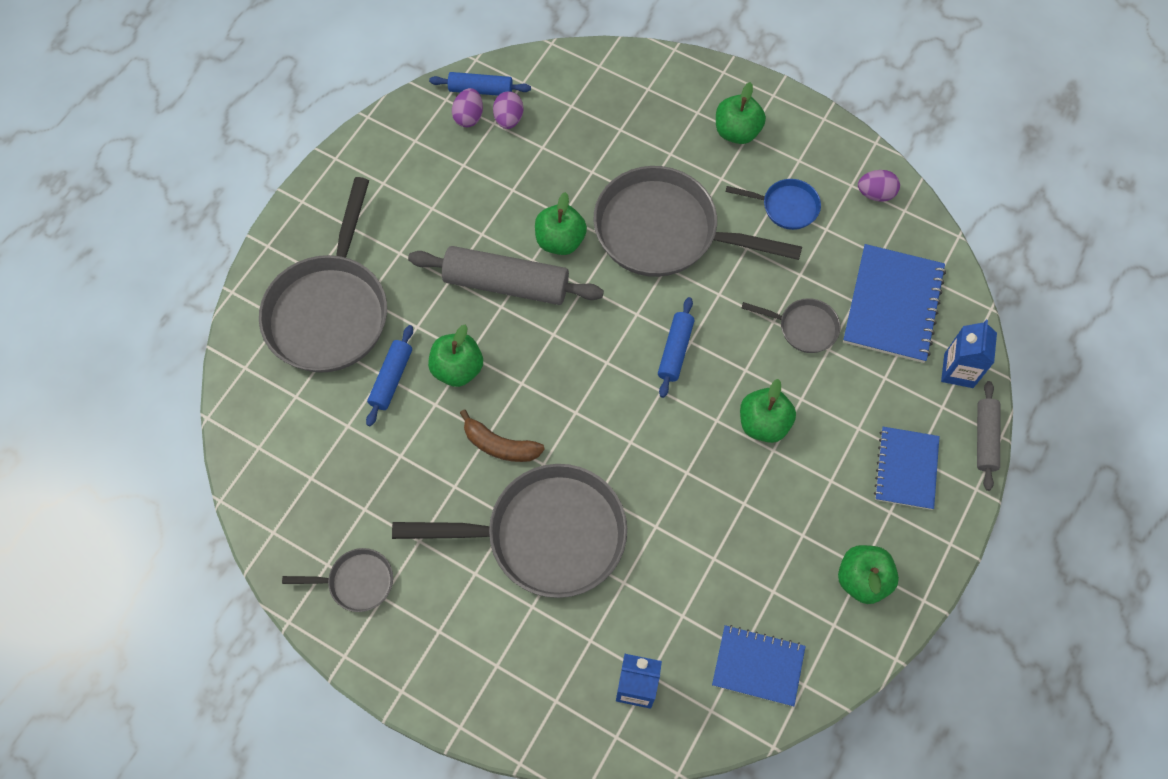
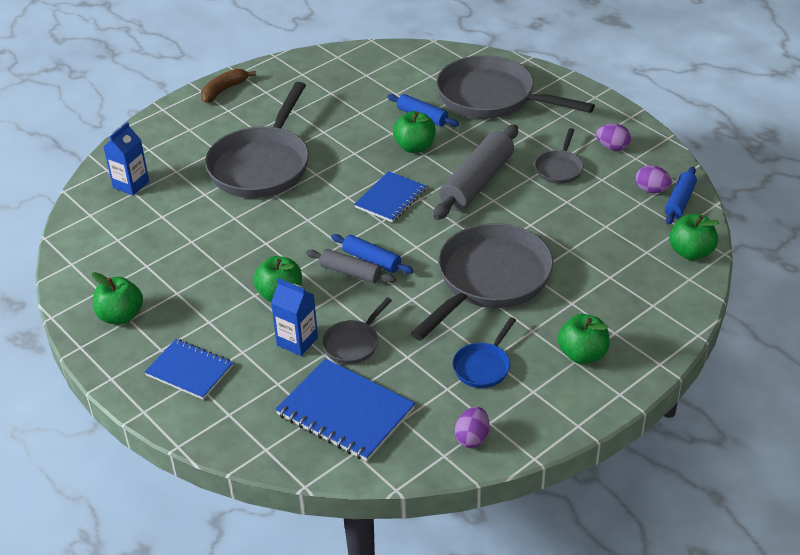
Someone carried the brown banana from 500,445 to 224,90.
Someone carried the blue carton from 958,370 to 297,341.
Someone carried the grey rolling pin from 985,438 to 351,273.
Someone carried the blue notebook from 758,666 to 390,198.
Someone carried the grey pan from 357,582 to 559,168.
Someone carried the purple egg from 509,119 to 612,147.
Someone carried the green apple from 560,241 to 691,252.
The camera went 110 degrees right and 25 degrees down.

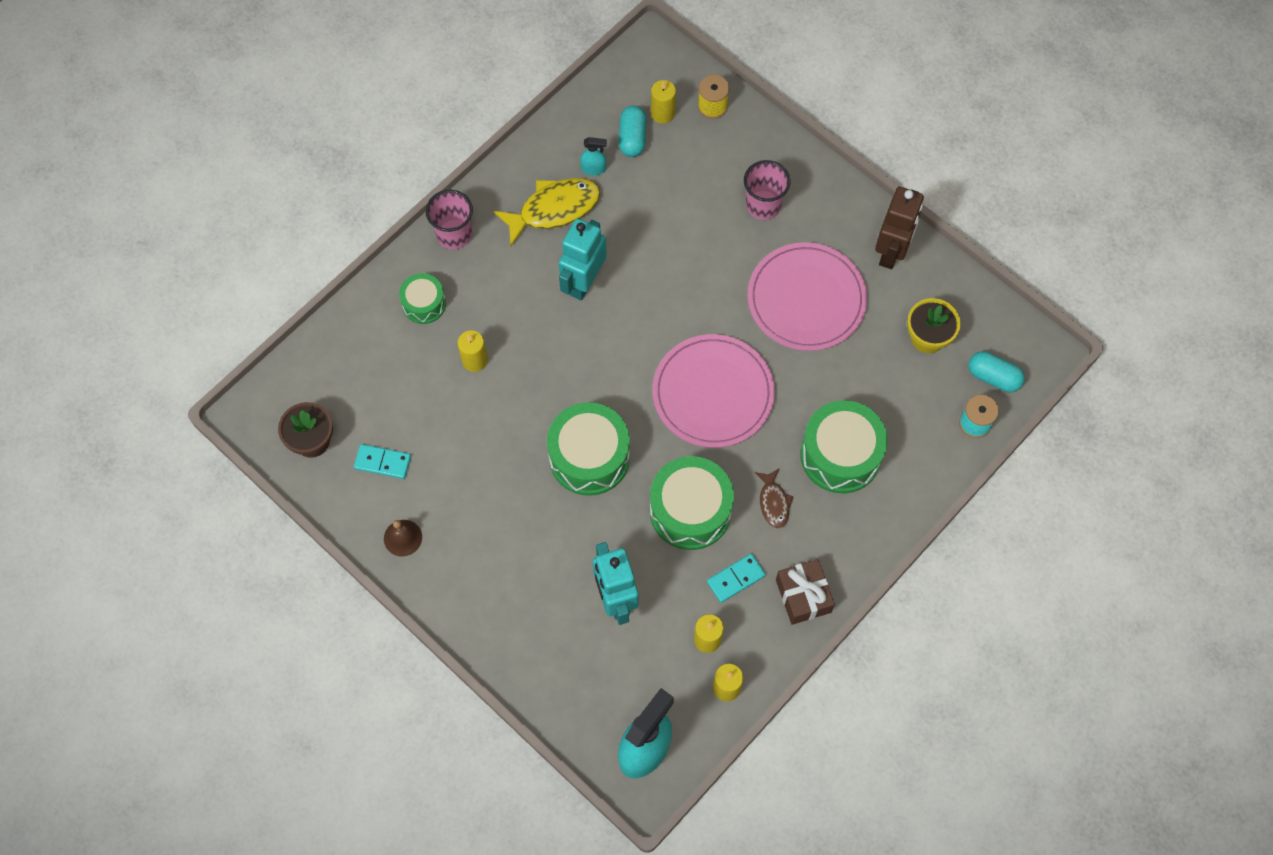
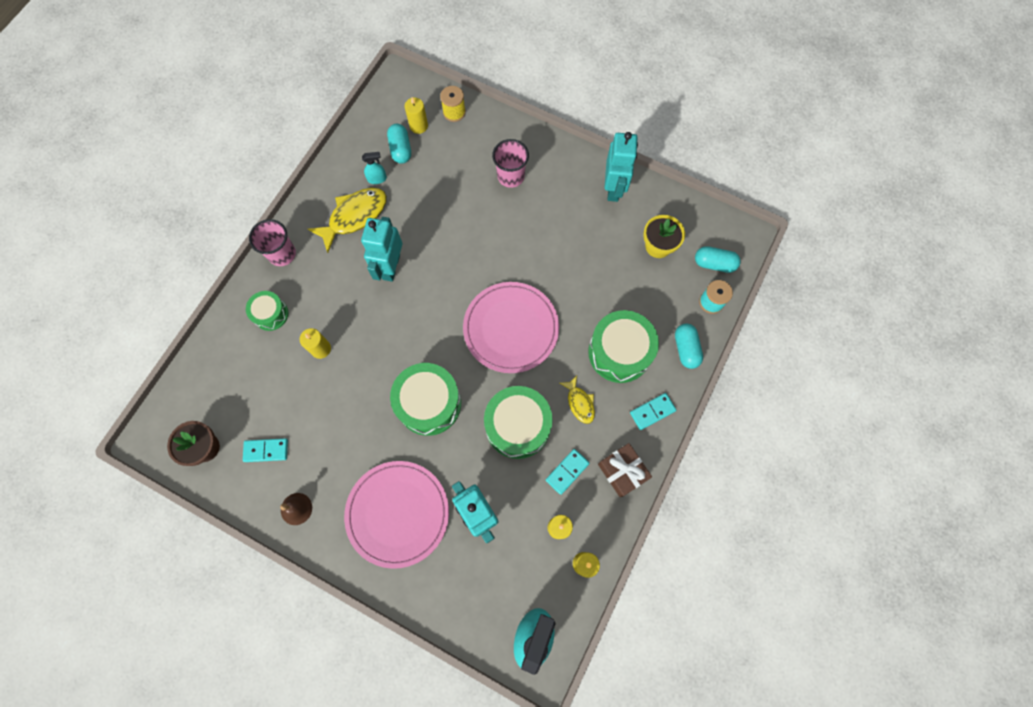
Someone carried the pink plate from 806,299 to 397,513.
Someone repainted the brown fish at 773,503, which became the yellow fish at 579,403.
Someone repainted the brown robot at 891,251, which became the turquoise robot at 614,188.
Someone put down the turquoise domino at 652,411.
Someone put down the turquoise capsule at 686,349.
The camera went 15 degrees left and 5 degrees up.

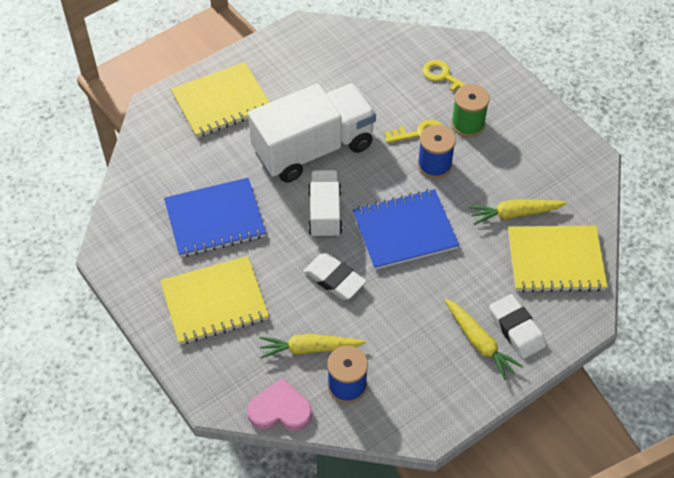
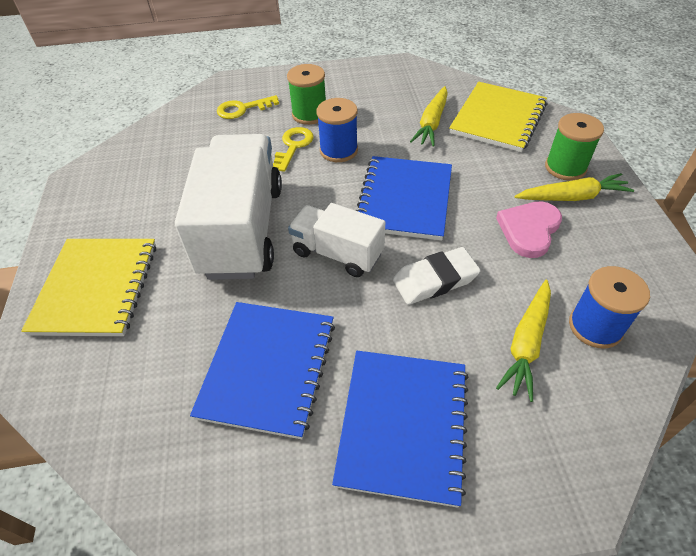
Someone repainted the yellow notebook at 214,302, which became the blue notebook at 403,425.
Someone carried the pink heart from 280,409 to 529,230.
Someone swapped the white eraser at 516,329 for the green spool at 565,167.
The camera went 60 degrees left and 5 degrees down.

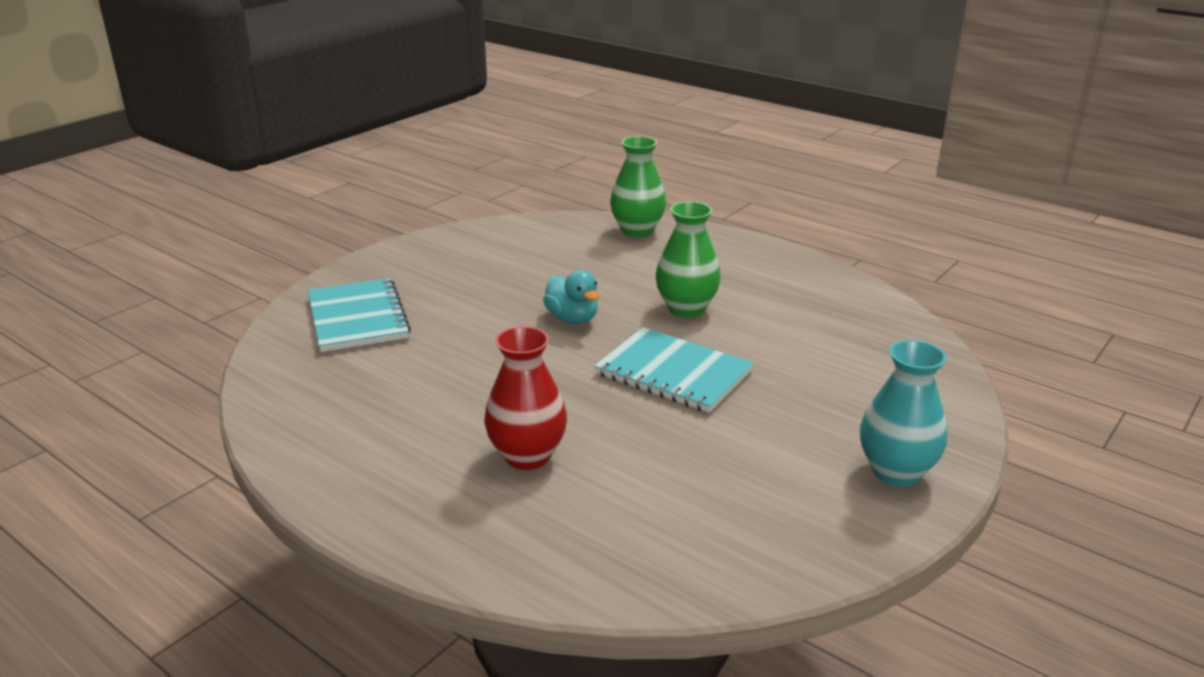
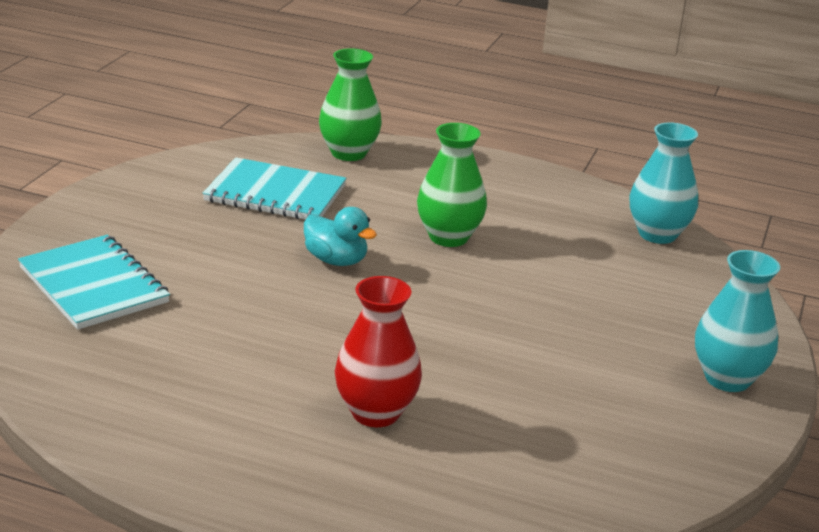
Someone carried the turquoise notebook from 673,373 to 275,194.
Someone put down the turquoise vase at 657,234.
The camera went 20 degrees left and 0 degrees up.

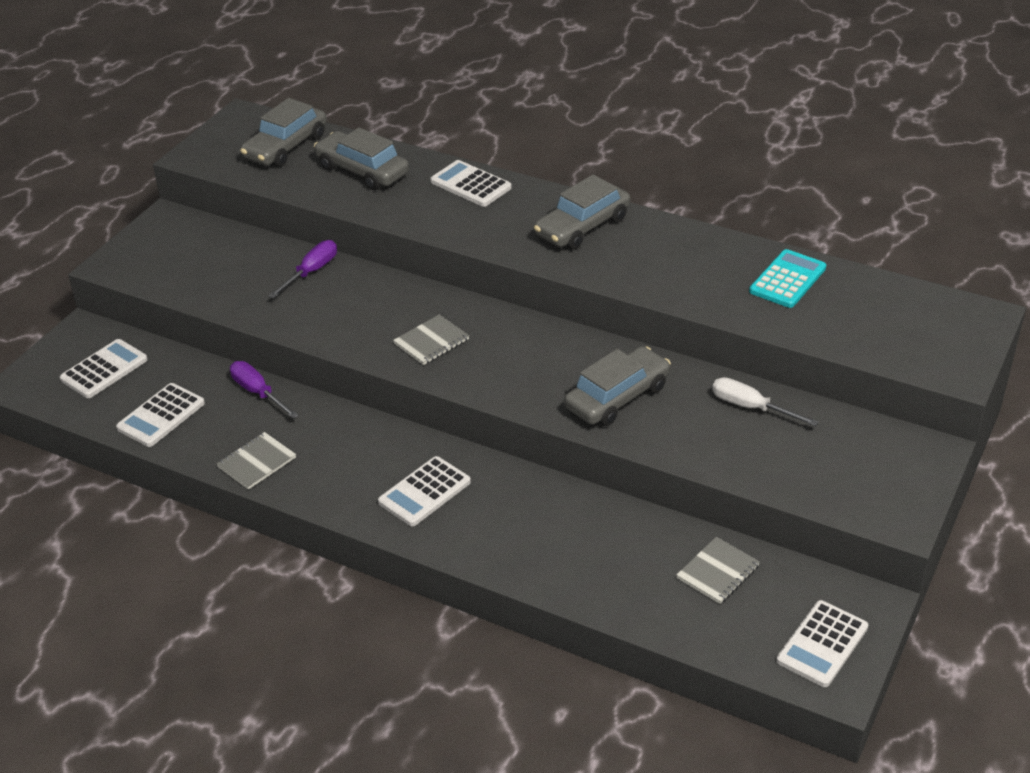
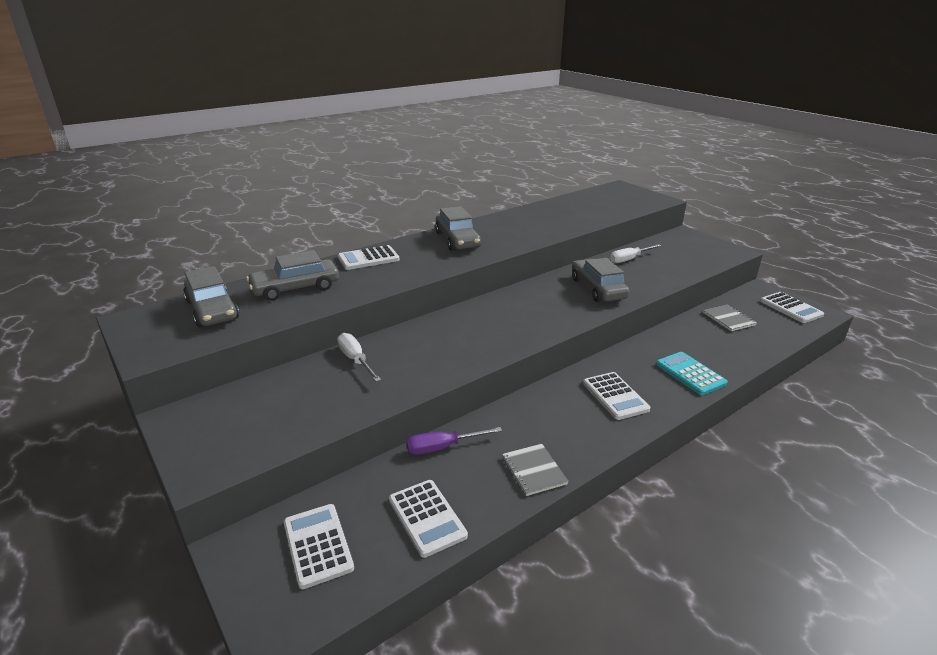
Someone repainted the purple screwdriver at 311,272, which became the white screwdriver at 355,360.
Someone carried the turquoise calculator from 787,280 to 690,374.
Someone took away the grey notebook at 431,341.
The camera went 65 degrees left and 10 degrees down.

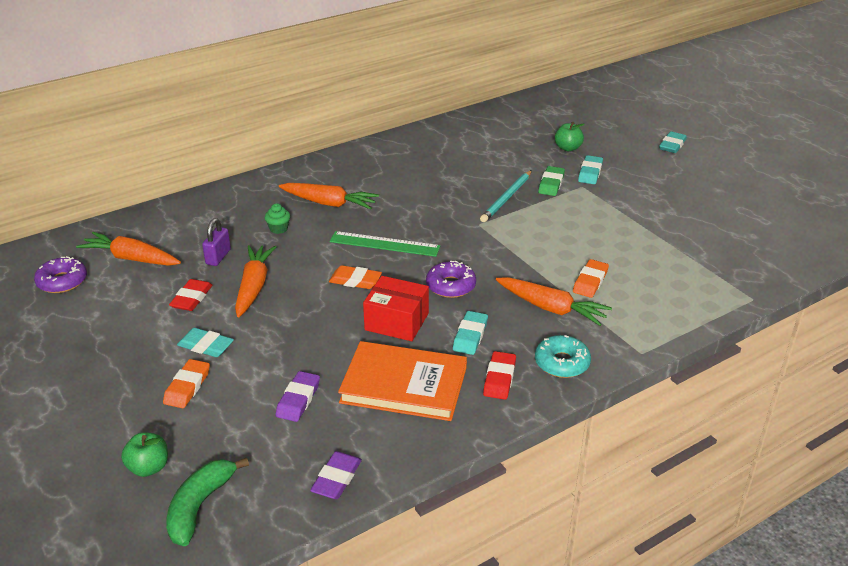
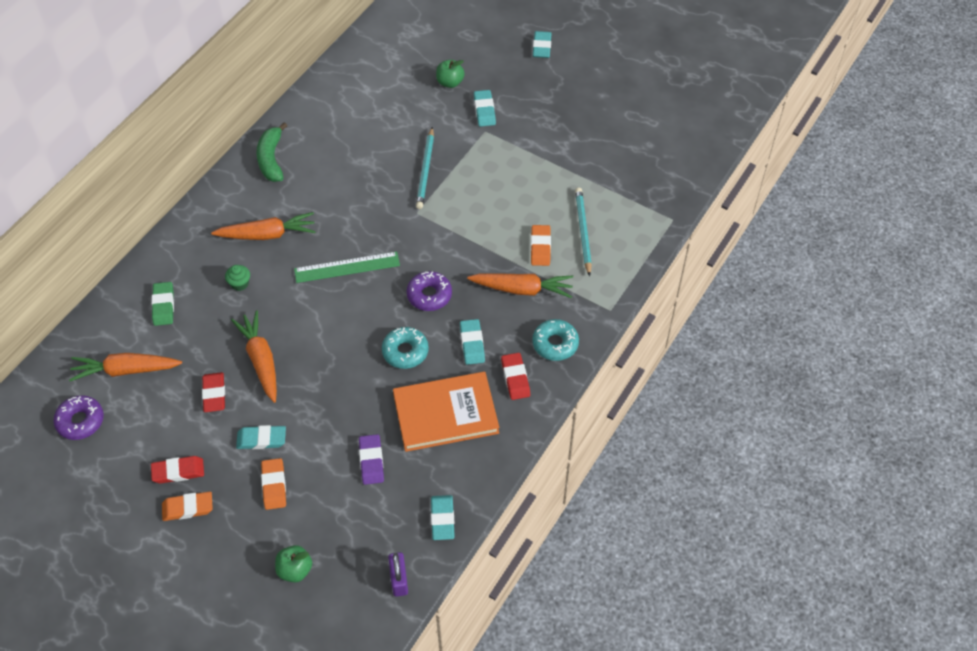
Someone carried the green eraser from 551,184 to 163,306.
Someone put down the red eraser at 178,471.
Someone carried the orange eraser from 355,280 to 188,508.
Someone carried the green banana from 200,506 to 271,159.
Someone swapped the red box at 396,321 for the turquoise donut at 405,351.
Someone carried the purple padlock from 218,257 to 399,580.
Someone repainted the purple eraser at 337,478, which became the turquoise eraser at 442,519.
Someone put down the turquoise pencil at 583,231.
The camera went 25 degrees left and 20 degrees up.

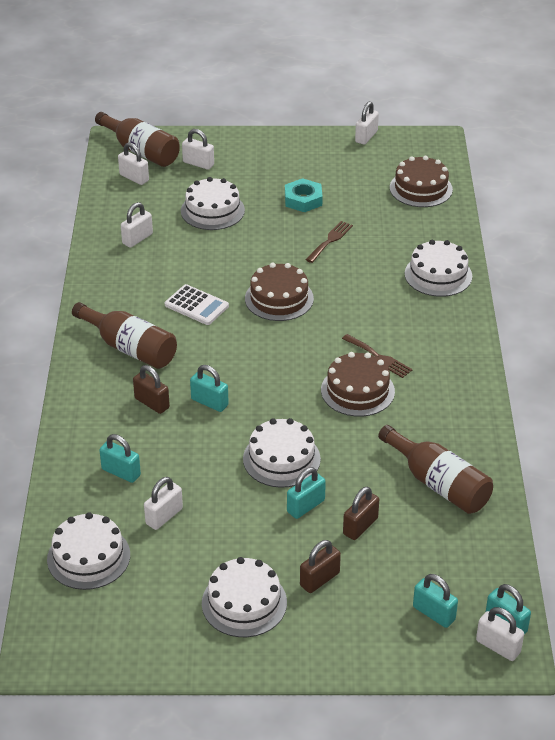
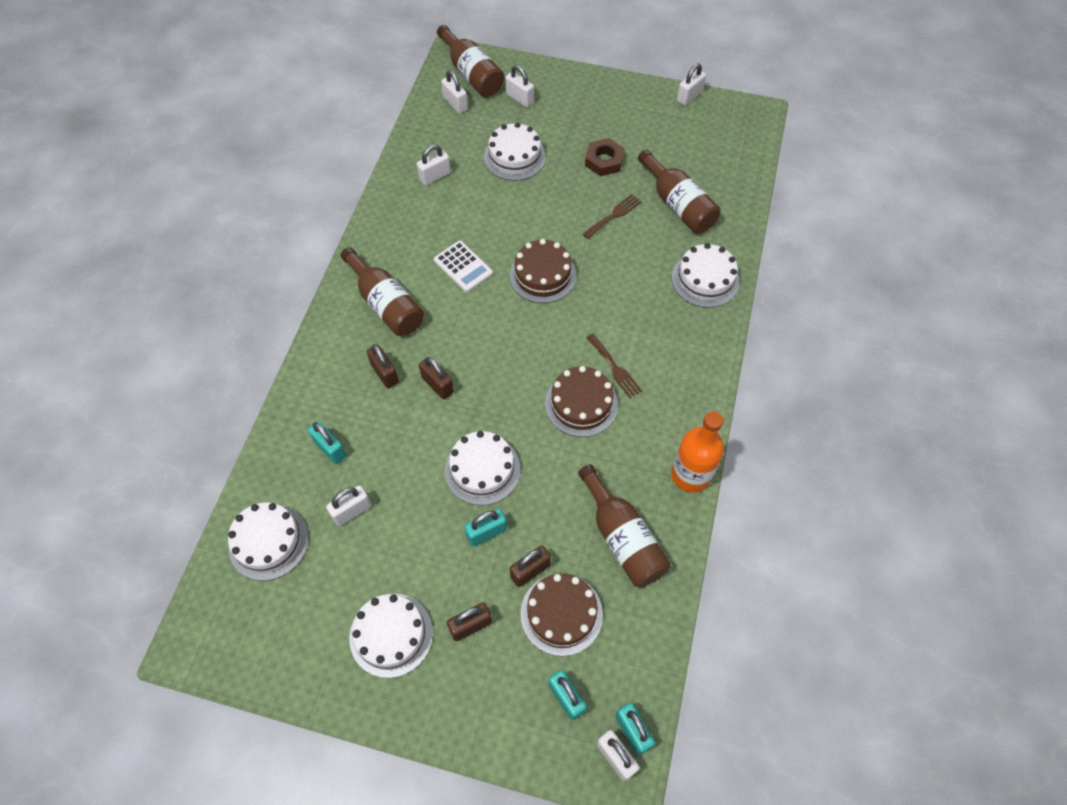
Someone repainted the turquoise padlock at 209,402, which became the brown padlock at 437,385.
Someone carried the brown cake from 421,188 to 561,614.
Someone repainted the turquoise nut at 303,200, which became the brown nut at 604,161.
Someone put down the brown bottle at 678,204.
Someone put down the orange bottle at 690,475.
The camera went 15 degrees right and 20 degrees up.

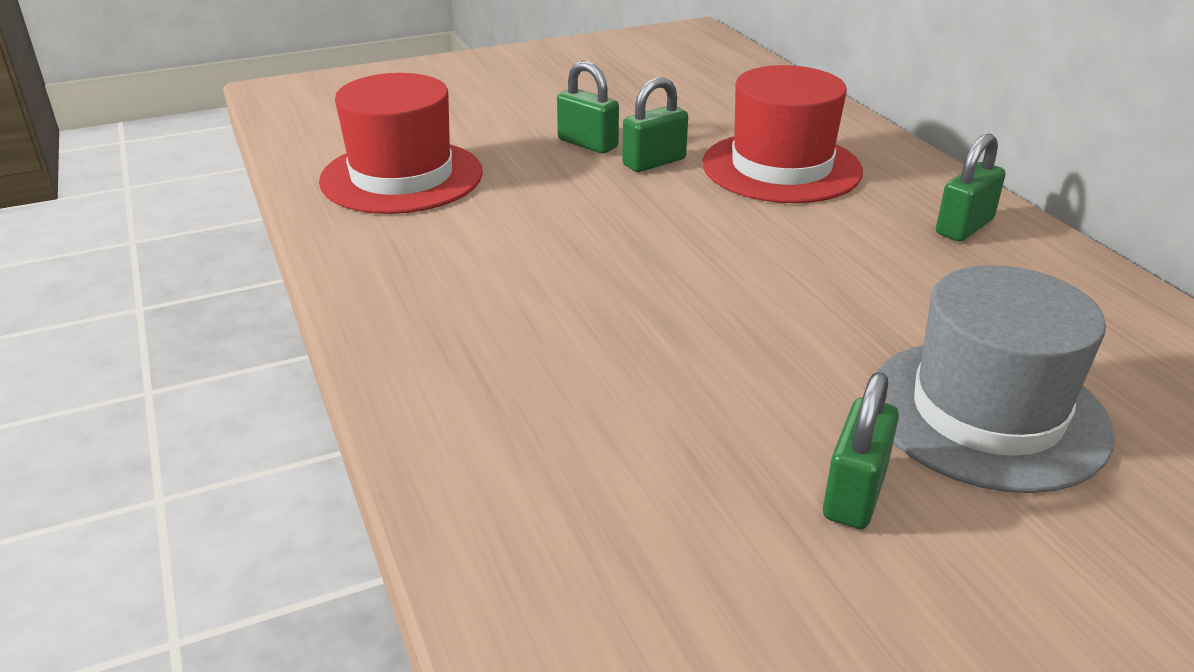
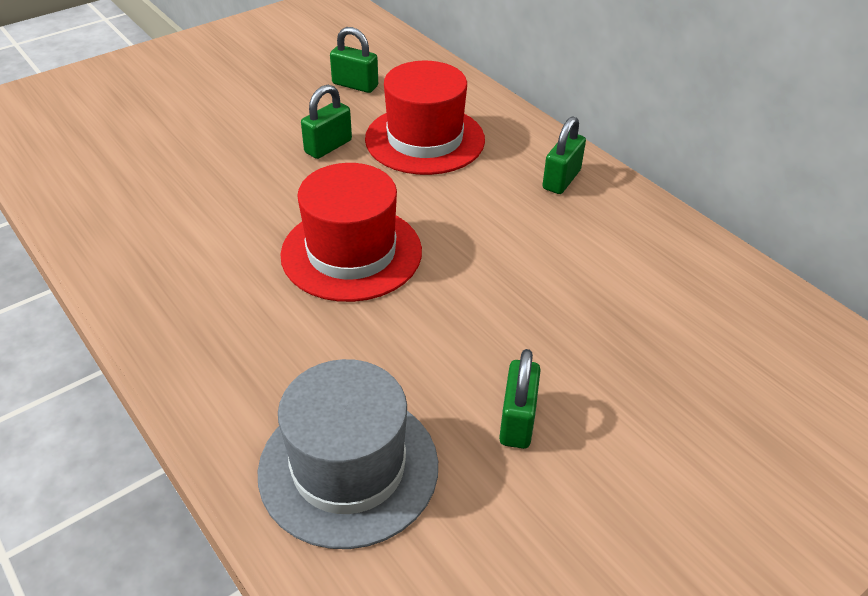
Someone carried the grey hat from 987,413 to 348,468.
Someone carried the red hat from 402,177 to 351,253.
Someone carried the green padlock from 588,144 to 355,85.
The camera went 15 degrees left and 10 degrees up.

